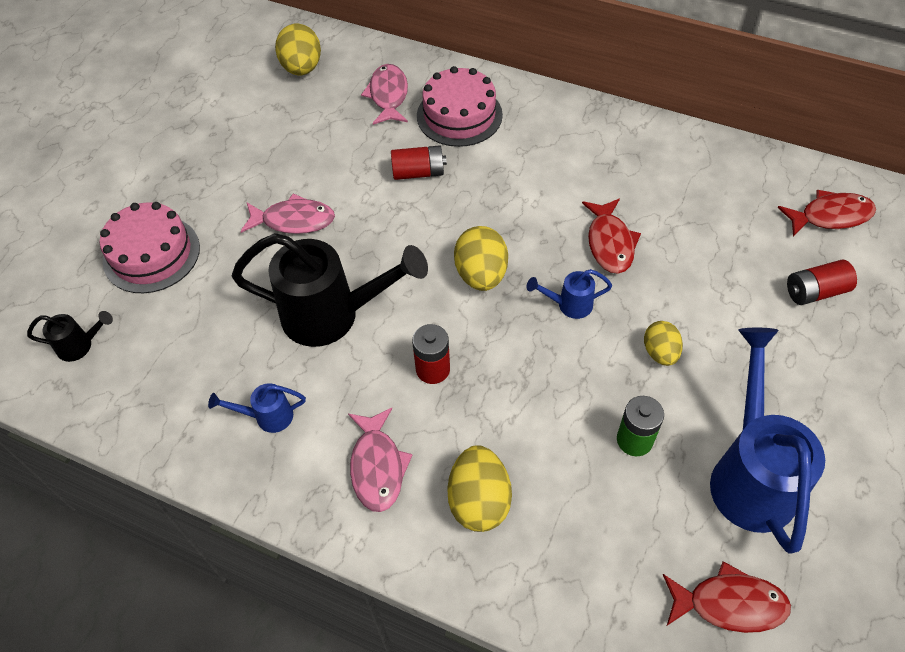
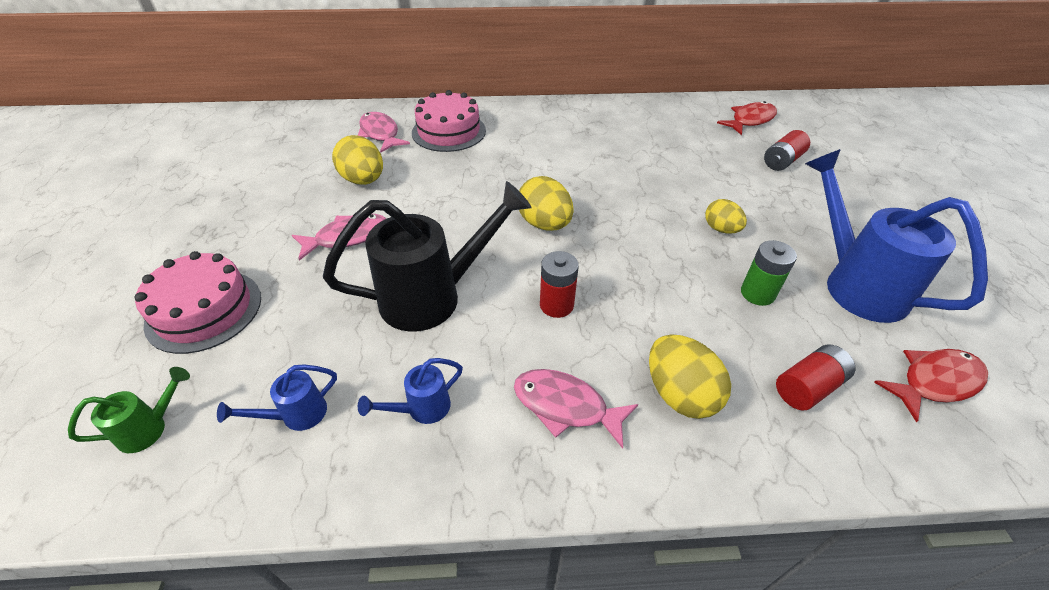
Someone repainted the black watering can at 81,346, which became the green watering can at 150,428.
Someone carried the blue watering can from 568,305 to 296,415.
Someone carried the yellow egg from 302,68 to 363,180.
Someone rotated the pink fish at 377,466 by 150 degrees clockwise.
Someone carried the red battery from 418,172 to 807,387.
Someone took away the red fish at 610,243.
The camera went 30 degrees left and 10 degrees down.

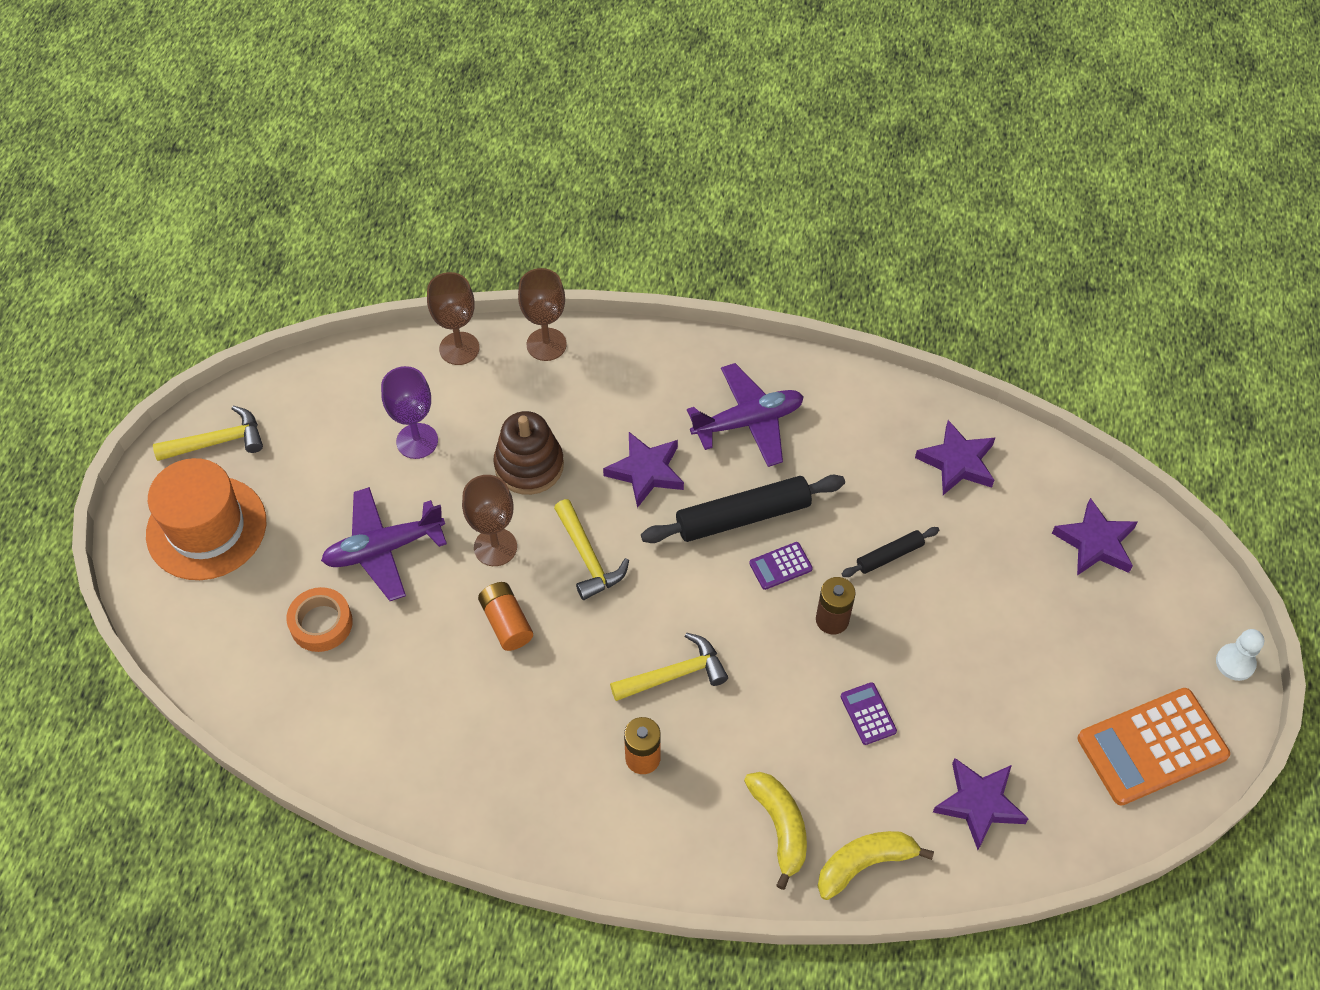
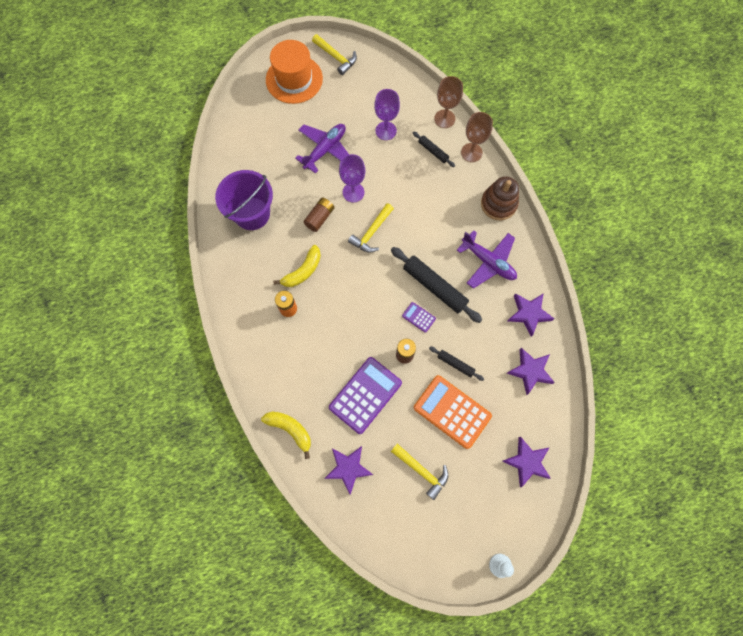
Someone put down the purple bucket at 252,213.
Someone carried the yellow banana from 780,827 to 303,271.
Someone rotated the purple plane at 384,549 by 90 degrees clockwise.
Someone repainted the orange battery at 506,623, which became the brown battery at 319,218.
Someone scaled the purple calculator at 868,714 by 2.20.
Someone repainted the brown goblet at 495,547, which became the purple goblet at 353,192.
Someone carried the yellow hammer from 674,674 to 421,471.
Someone put down the black rolling pin at 433,151.
Someone carried the orange calculator from 1152,747 to 452,411.
Someone carried the brown stacking toy from 529,465 to 498,204.
Someone carried the purple star from 646,471 to 529,314.
Someone took away the orange tape at 321,623.
The camera went 60 degrees right and 15 degrees up.

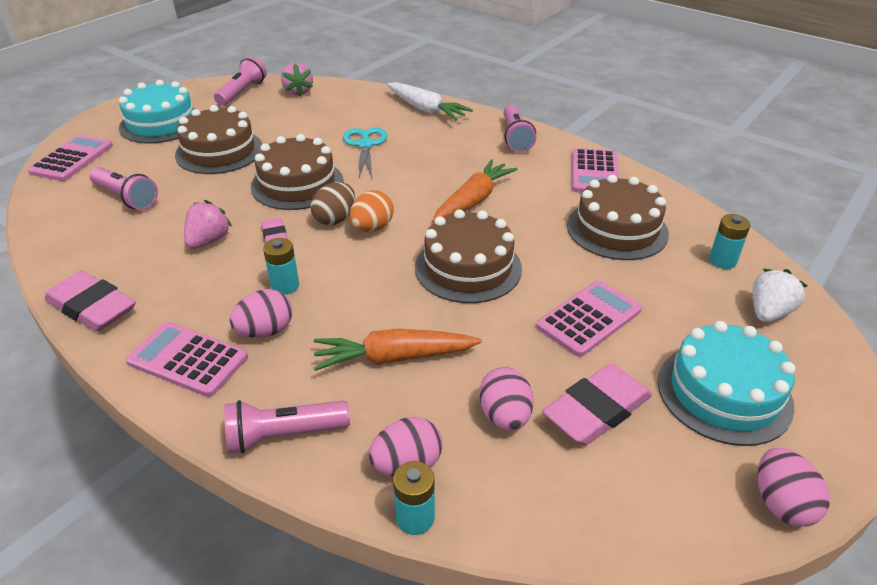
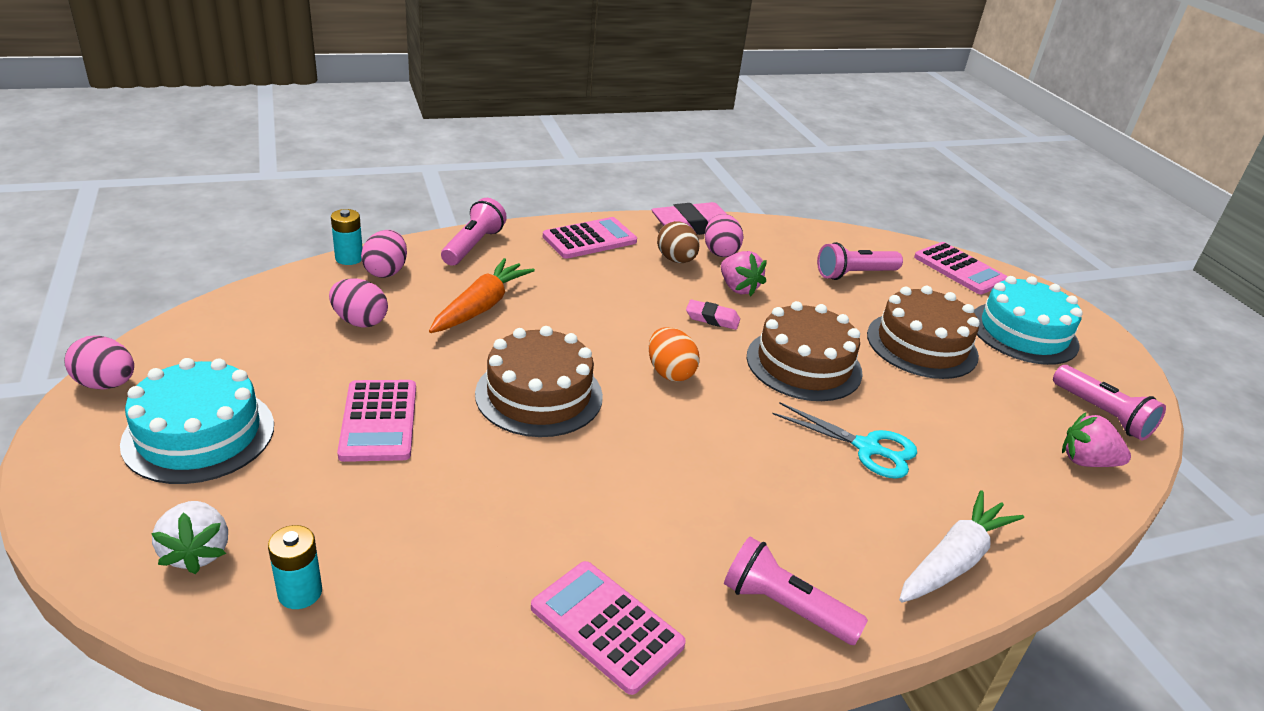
Someone carried the brown egg from 335,219 to 676,260.
Someone carried the pink egg from 265,331 to 720,251.
Someone rotated the white carrot at 426,109 by 150 degrees clockwise.
Someone took away the turquoise battery at 285,286.
Someone took away the orange carrot at 473,200.
Someone took away the pink eraser at 597,410.
Someone took away the brown cake at 617,229.
The camera went 120 degrees right and 5 degrees down.

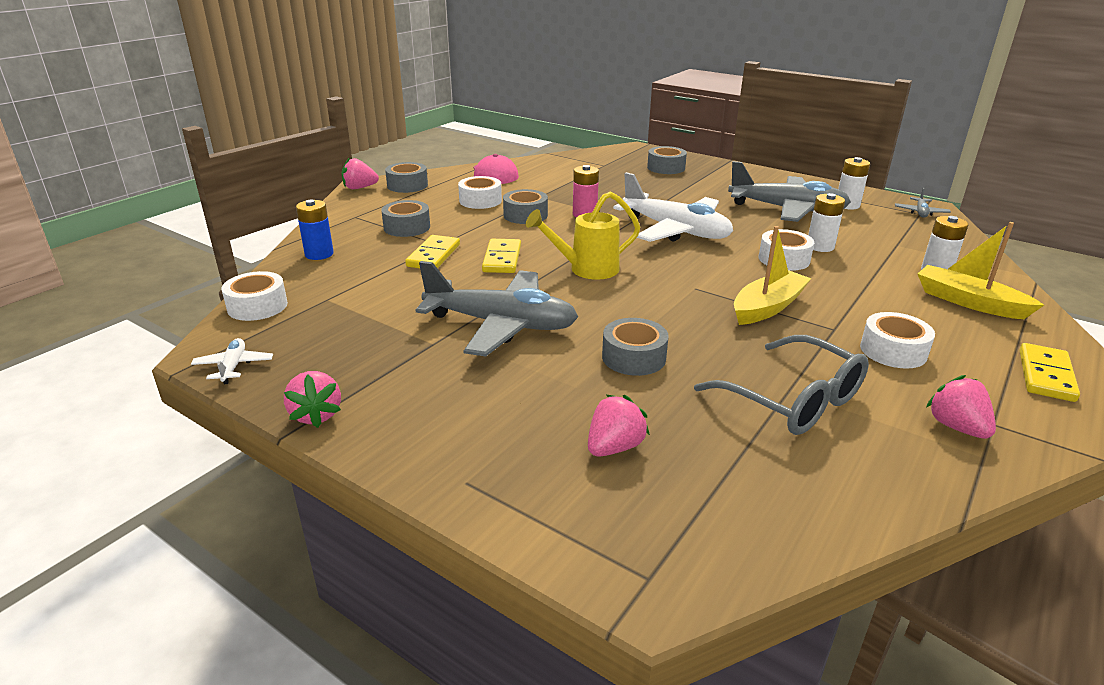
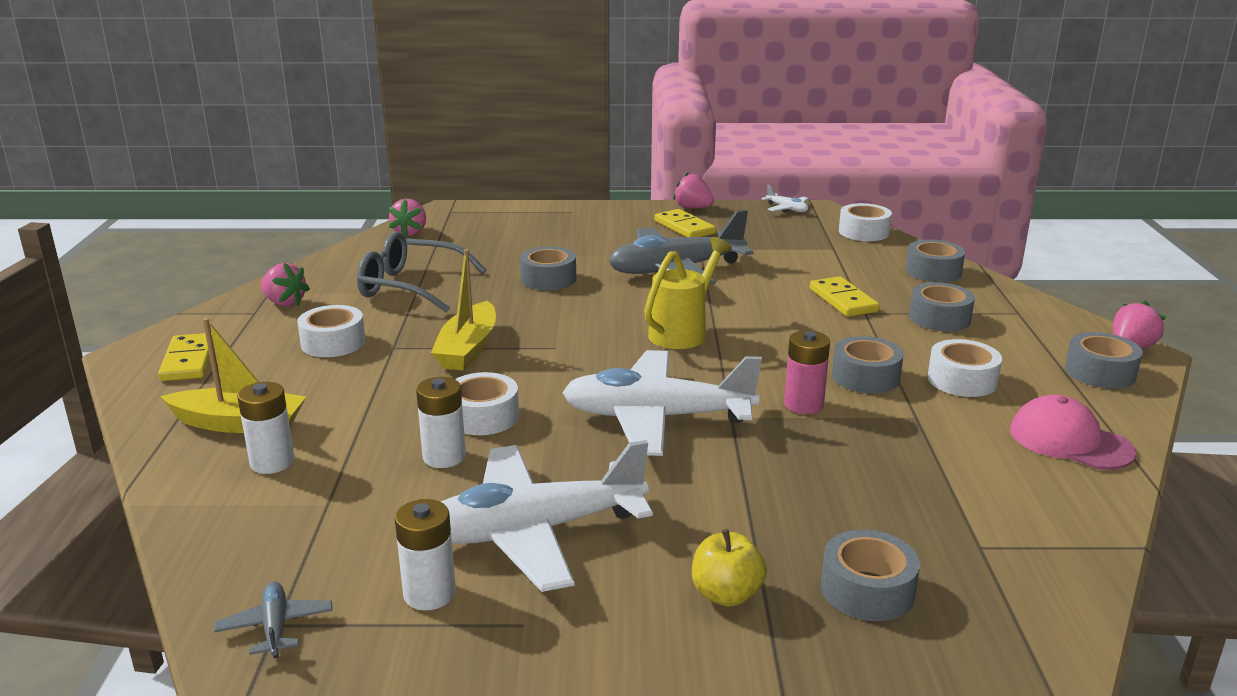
Someone carried the pink strawberry from 614,447 to 410,233.
Someone repainted the grey plane at 787,209, which became the white plane at 534,532.
Someone carried the yellow domino from 502,259 to 684,227.
Someone put down the yellow apple at 726,594.
Someone swapped the blue battery at 319,254 for the grey tape at 933,271.
The camera went 145 degrees right and 5 degrees down.

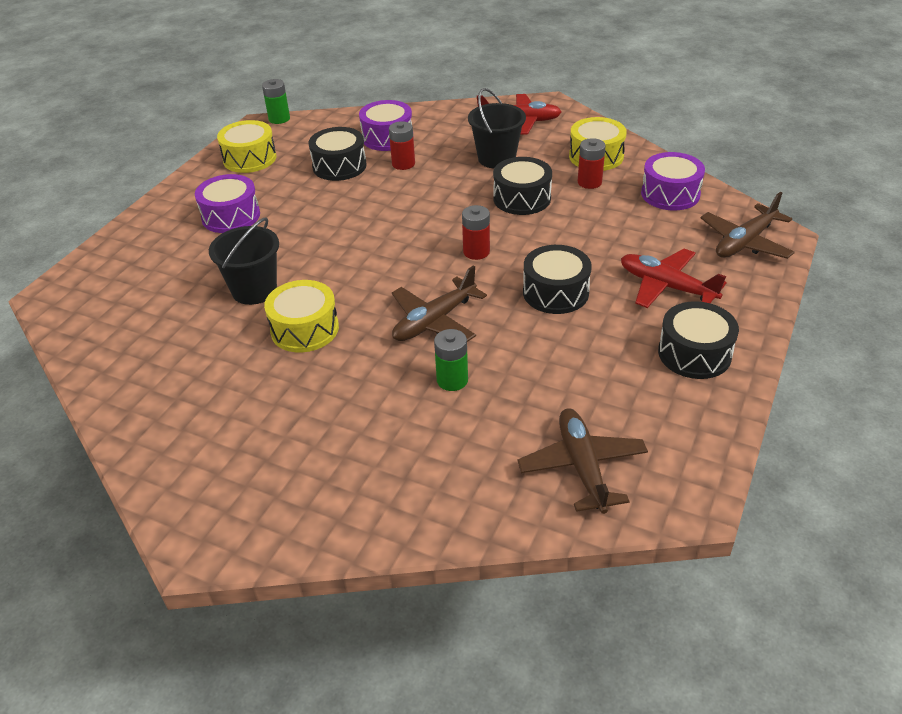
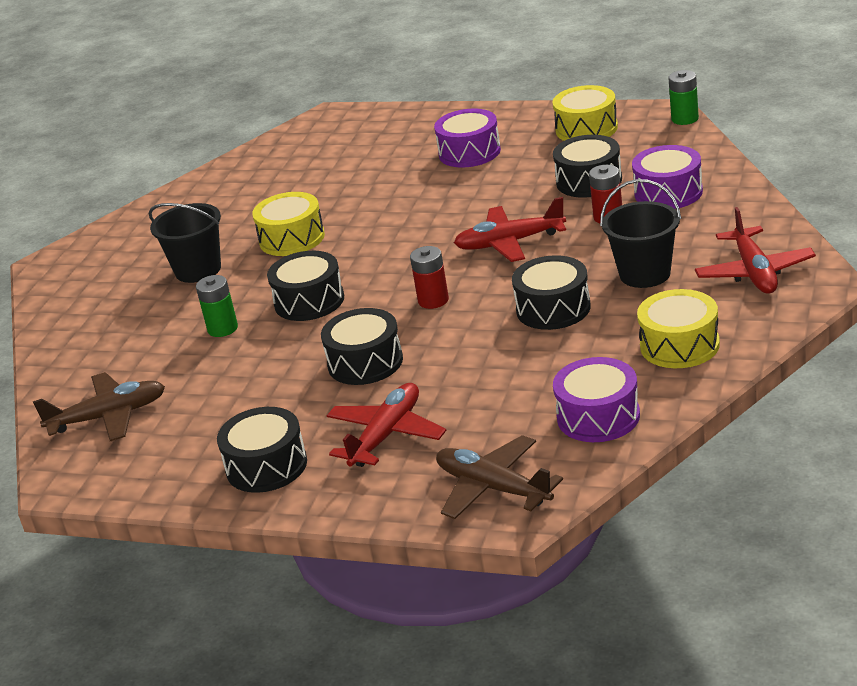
Someone carried the black bucket from 254,290 to 198,270.
Someone swapped the brown plane at 434,321 for the black drum at 309,301.
Someone put down the red plane at 509,243.
Someone took away the red battery at 589,182.
The camera went 85 degrees right and 10 degrees down.

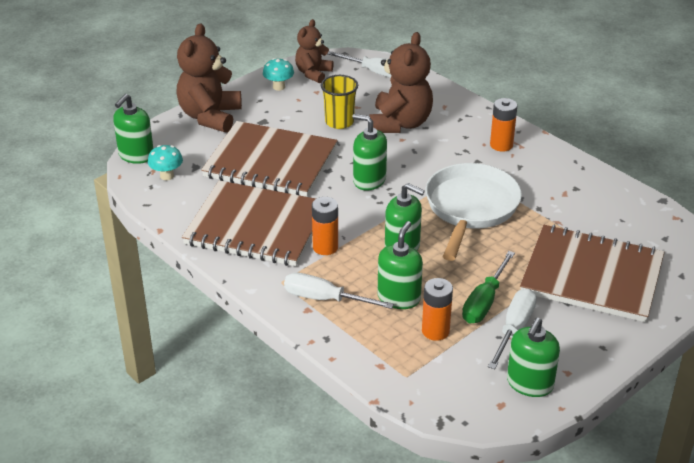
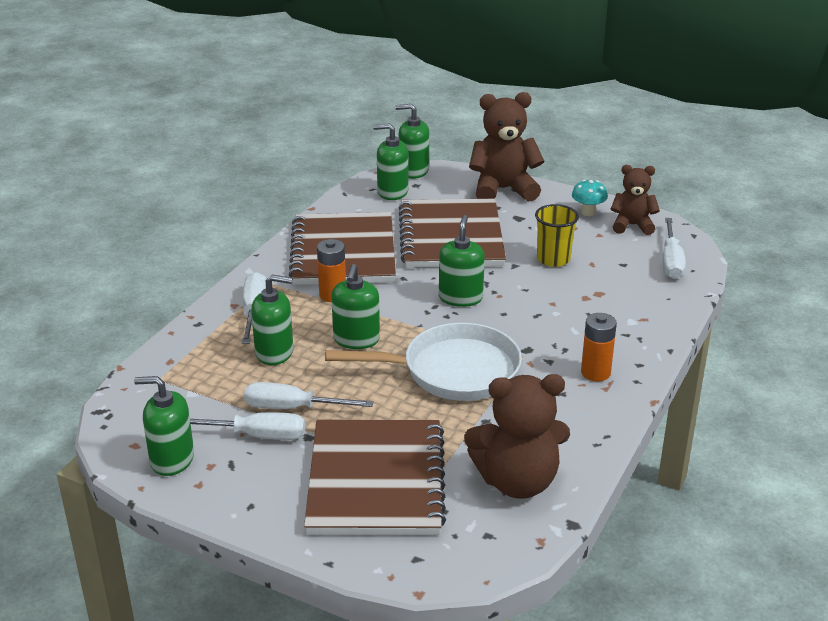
Someone repainted the green screwdriver at 484,302, which became the white screwdriver at 292,408.
Someone swapped the turquoise mushroom at 167,176 for the green soap dispenser at 392,192.
Someone carried the brown teddy bear from 400,123 to 517,481.
Someone took away the orange battery at 435,331.
The camera went 70 degrees right and 5 degrees down.

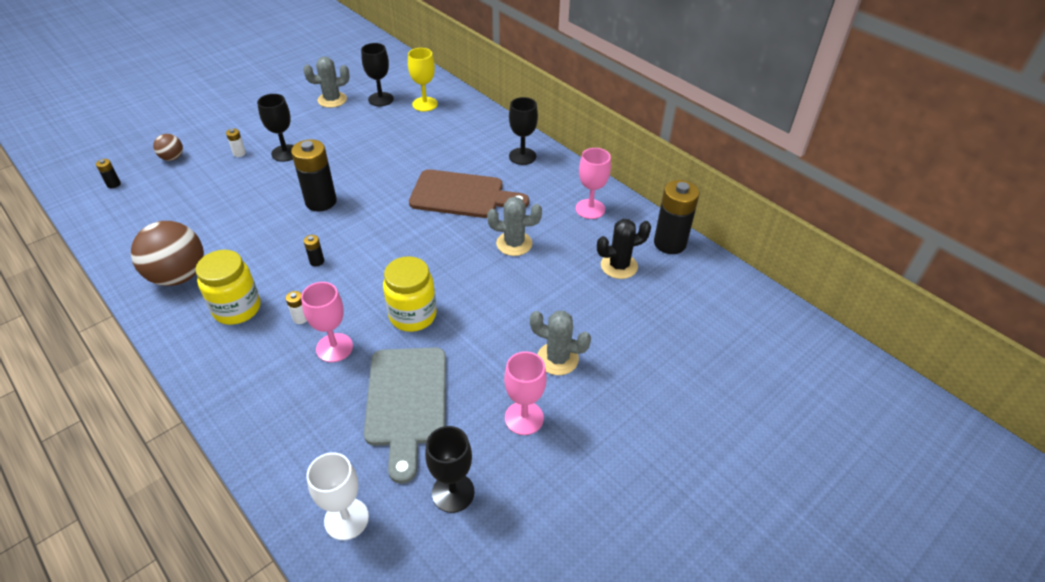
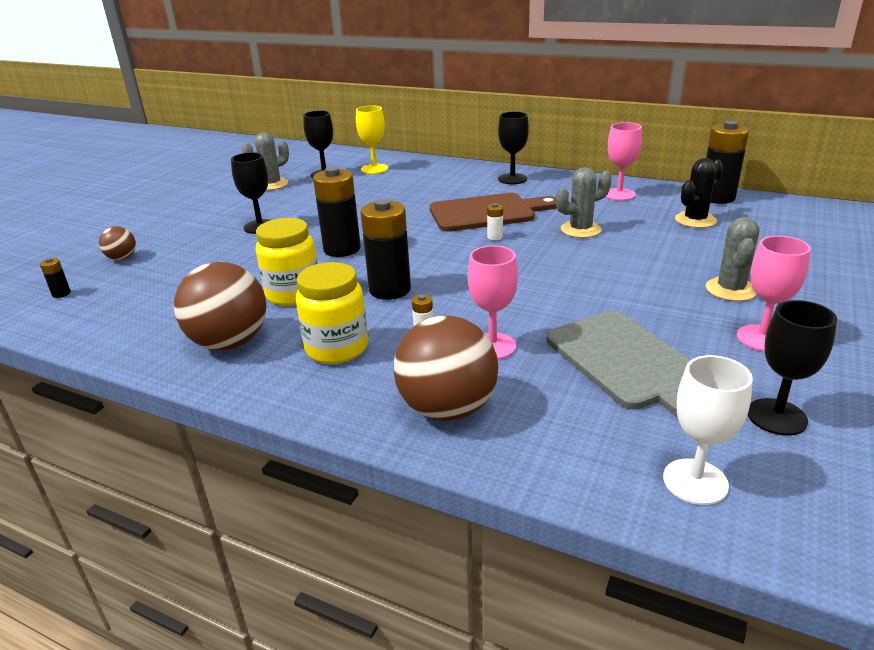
Someone carried the yellow jar from 413,315 to 293,294.
Someone scaled the black battery at 317,261 by 2.33.
Someone put down the brown ball at 447,408.
Someone carried the white battery from 239,153 to 495,237.
Someone rotated the grey cactus at 557,359 by 75 degrees counterclockwise.
The camera went 20 degrees left and 15 degrees down.

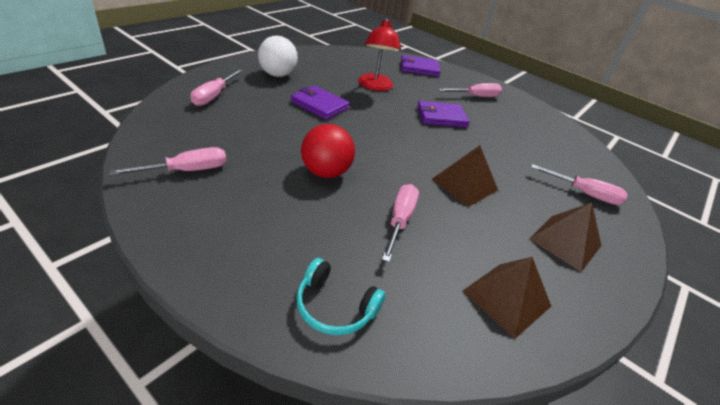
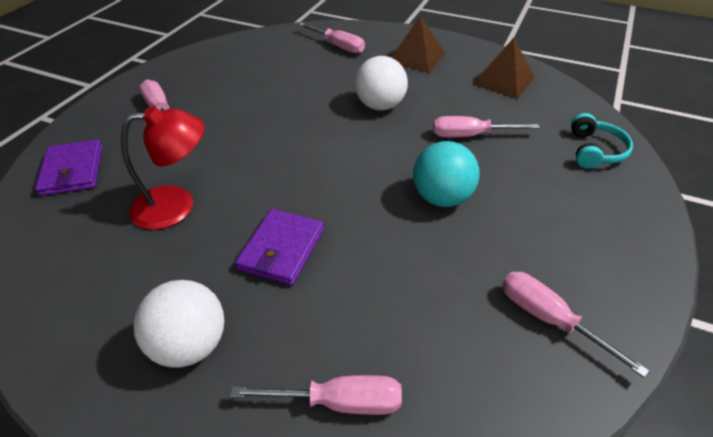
Someone rotated the pink screwdriver at 584,193 by 120 degrees clockwise.
Someone swapped the brown pyramid at 464,184 for the white ball at 380,106.
Someone repainted the red ball at 325,172, which became the turquoise ball at 442,198.
Someone took away the purple wallet at 441,117.
The camera went 100 degrees left and 5 degrees up.

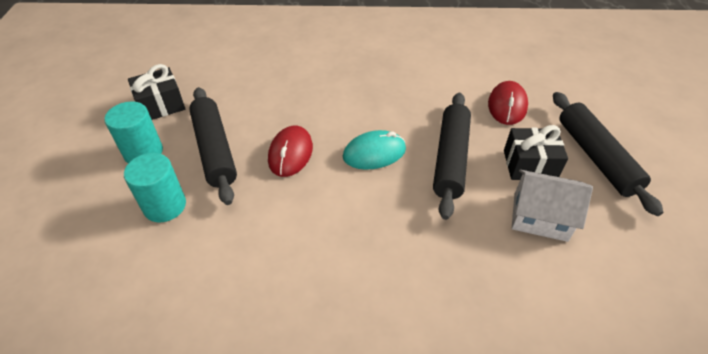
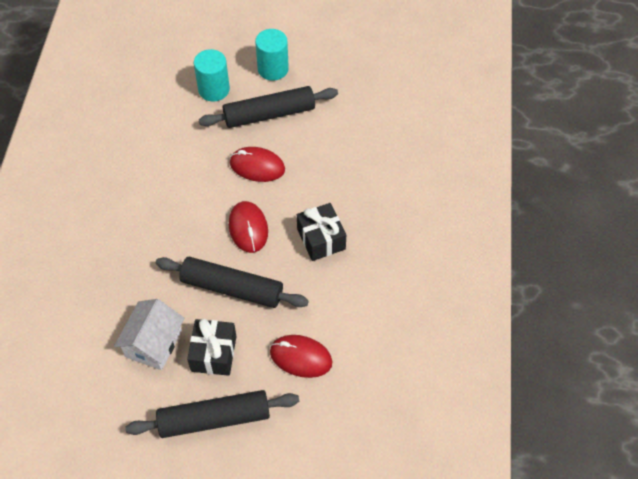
Someone repainted the turquoise mouse at 374,153, which became the red mouse at 248,228.
Someone carried the black gift from 161,105 to 321,239.
The camera went 95 degrees right and 10 degrees up.

